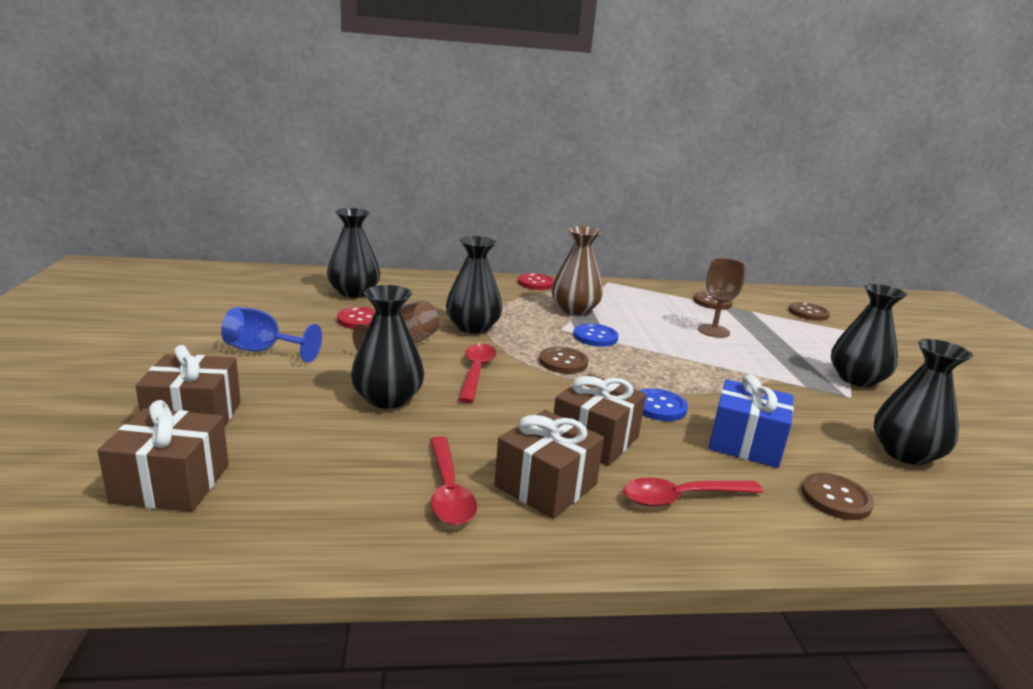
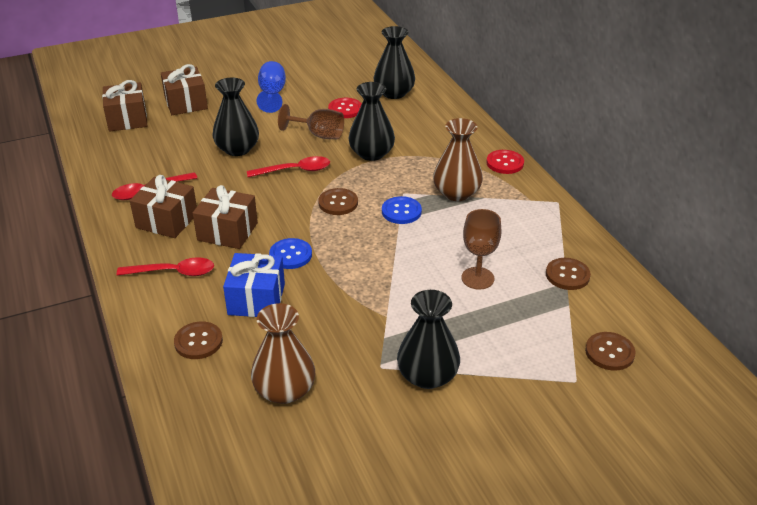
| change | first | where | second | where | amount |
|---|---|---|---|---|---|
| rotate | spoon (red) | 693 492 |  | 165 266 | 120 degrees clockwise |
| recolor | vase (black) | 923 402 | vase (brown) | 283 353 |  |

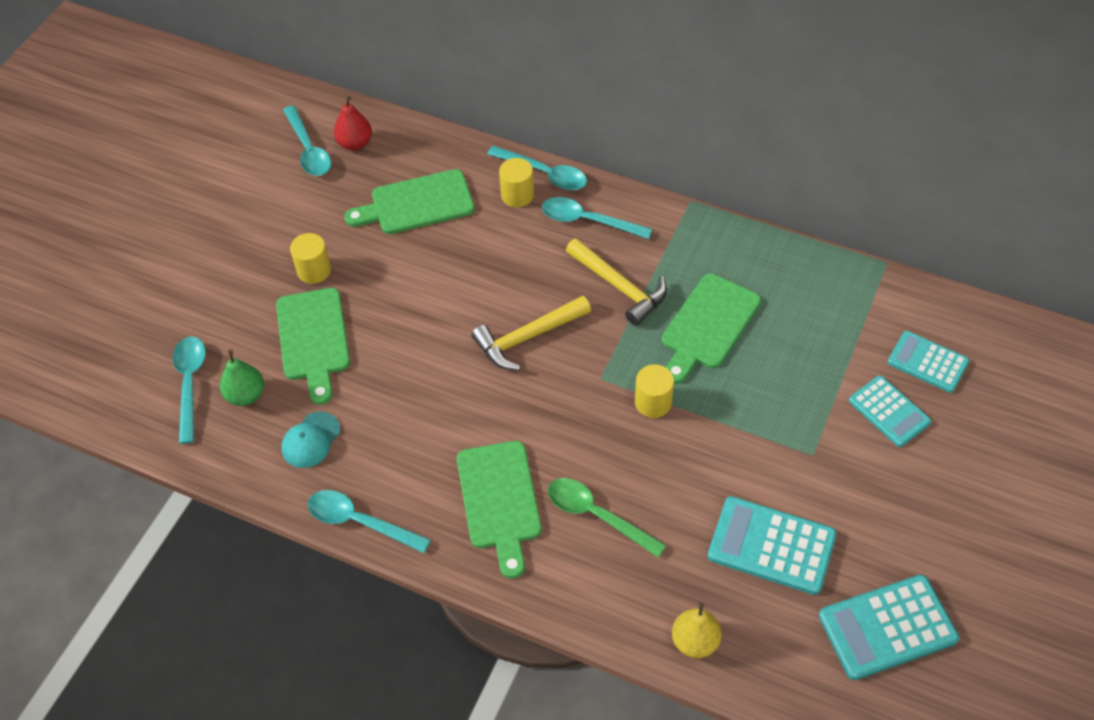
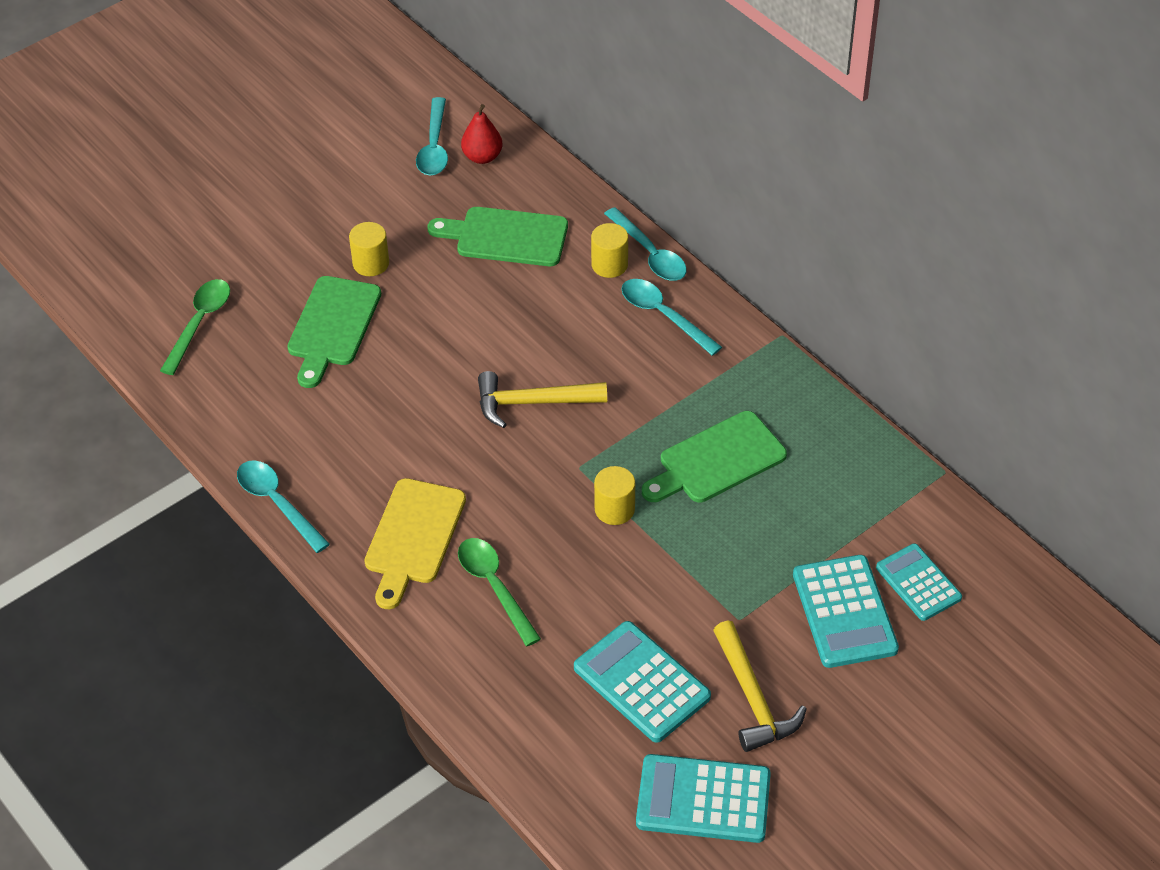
| change | first | where | second | where | amount |
|---|---|---|---|---|---|
| recolor | spoon (turquoise) | 189 390 | spoon (green) | 195 327 |  |
| delete | pear (green) | 242 378 |  |  |  |
| delete | cap (turquoise) | 311 439 |  |  |  |
| recolor | cutting board (green) | 499 510 | cutting board (yellow) | 415 543 |  |
| move | hammer (yellow) | 616 282 |  | 759 686 |  |
| delete | pear (yellow) | 697 630 |  |  |  |
| resize | calculator (turquoise) | 890 411 |  | 846 611 | x1.50 |

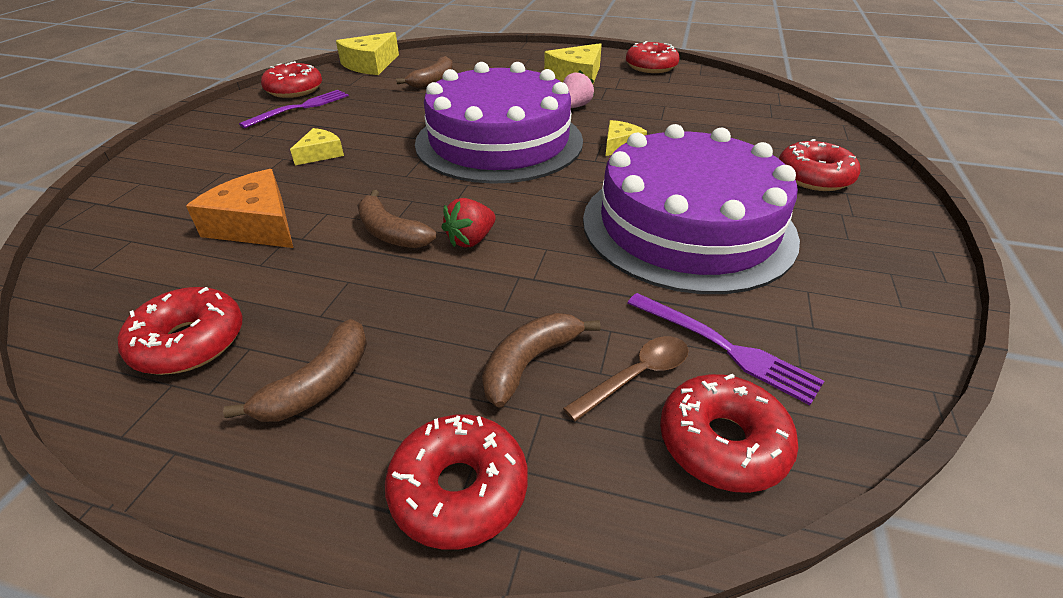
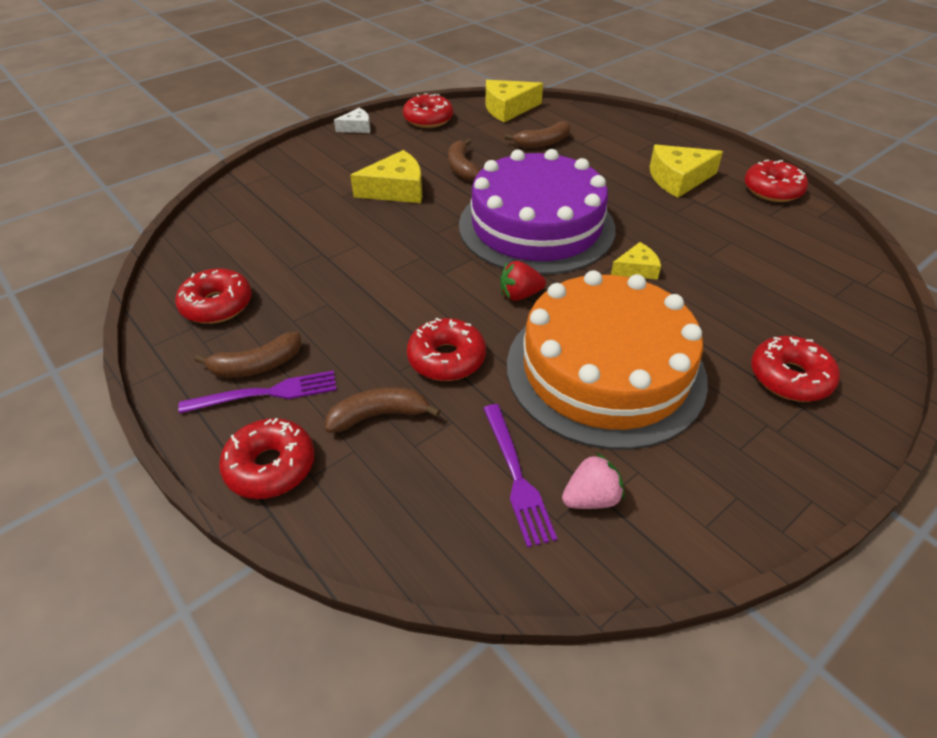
| change | first | where | second | where | amount |
|---|---|---|---|---|---|
| delete | cheese (orange) | 239 208 |  |  |  |
| move | fork (purple) | 294 109 |  | 257 392 |  |
| resize | cheese (yellow) | 317 146 |  | 386 176 | x1.72 |
| move | banana (brown) | 396 219 |  | 464 160 |  |
| move | strawberry (red) | 468 223 |  | 523 281 |  |
| move | strawberry (pink) | 579 89 |  | 593 481 |  |
| delete | spoon (brown) | 626 378 |  |  |  |
| recolor | cake (purple) | 691 209 | cake (orange) | 607 360 |  |
| move | donut (red) | 729 433 |  | 446 349 |  |
| insert |  |  | cheese (white) | 352 120 |  |

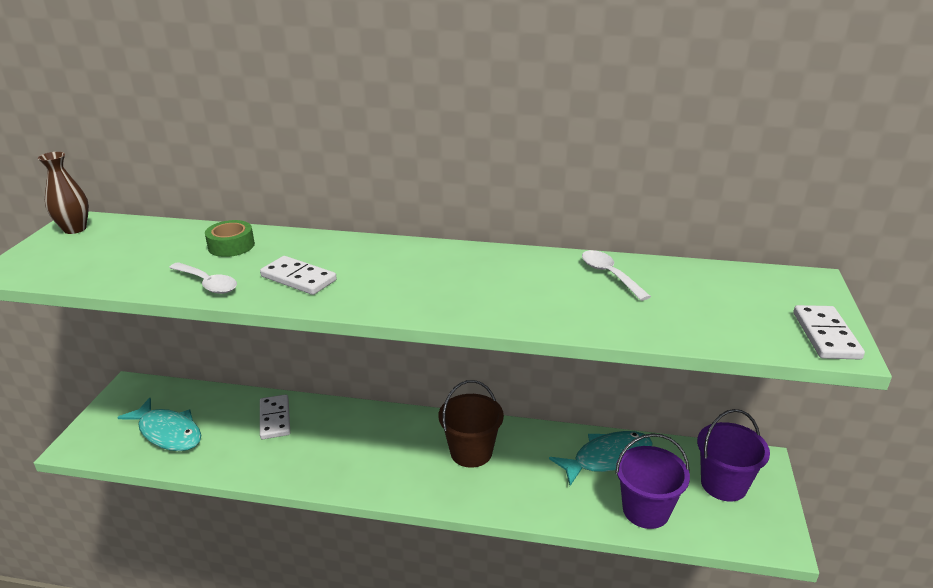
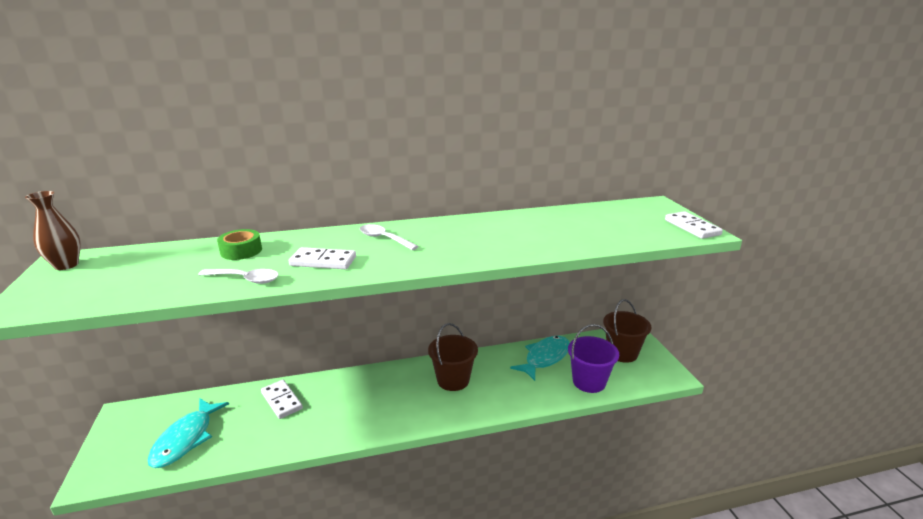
| change | first | where | second | where | amount |
|---|---|---|---|---|---|
| rotate | fish (turquoise) | 159 424 |  | 188 433 | 90 degrees clockwise |
| move | spoon (white) | 616 275 |  | 389 237 |  |
| recolor | bucket (purple) | 733 455 | bucket (brown) | 627 331 |  |

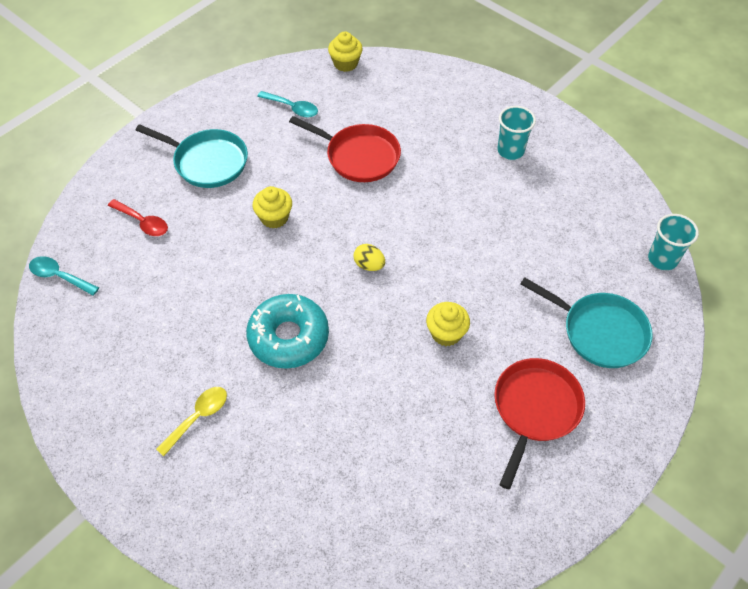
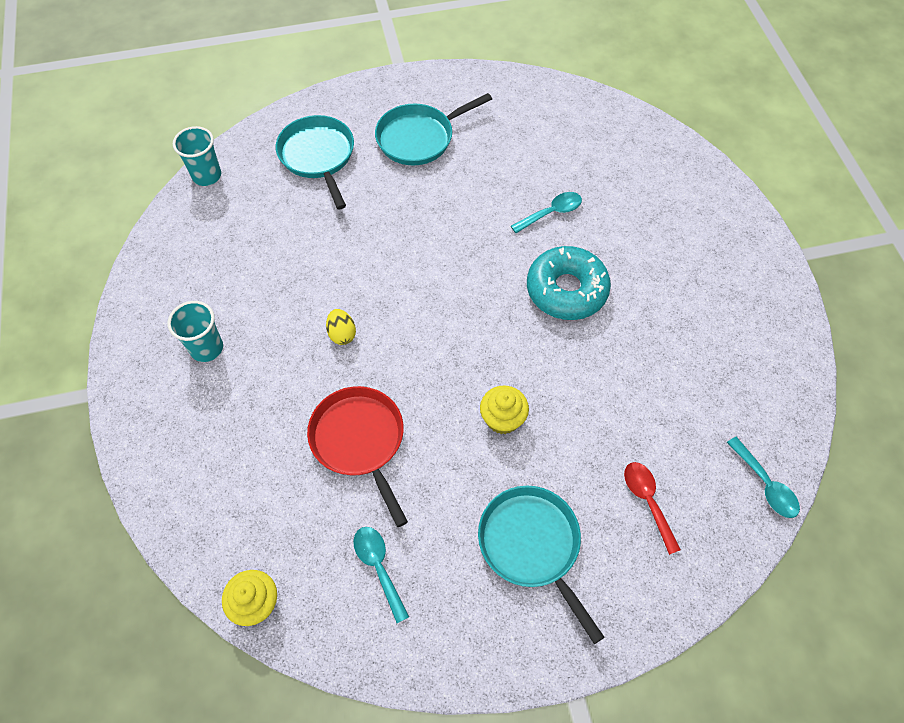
| change | first | where | second | where | amount |
|---|---|---|---|---|---|
| delete | spoon (yellow) | 191 421 |  |  |  |
| move | egg (yellow) | 369 257 |  | 341 327 |  |
| delete | cupcake (yellow) | 448 324 |  |  |  |
| recolor | pan (red) | 539 424 | pan (turquoise) | 433 129 |  |
| insert |  |  | spoon (turquoise) | 546 212 |  |

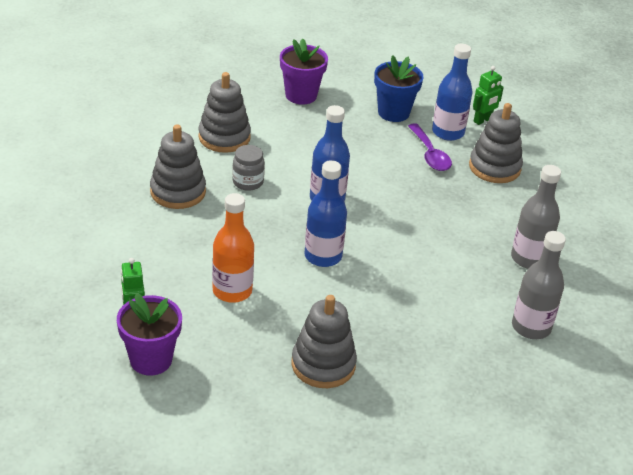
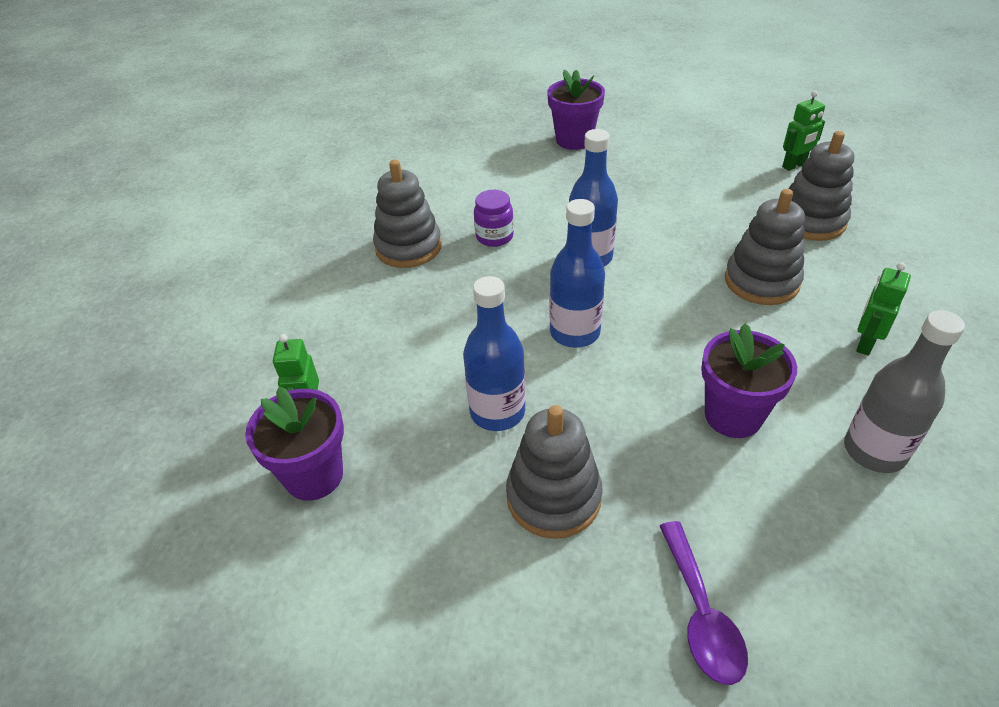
| change | first | where | second | where | amount |
|---|---|---|---|---|---|
| move | stacking toy (grey) | 224 112 |  | 765 247 |  |
| delete | bottle (orange) | 233 248 |  |  |  |
| recolor | jar (grey) | 248 168 | jar (purple) | 494 218 |  |
| delete | flower pot (blue) | 398 88 |  |  |  |
| move | spoon (purple) | 430 147 |  | 704 603 |  |
| move | bottle (blue) | 452 92 |  | 494 353 |  |
| replace | bottle (grey) | 536 217 | robot (green) | 883 309 |  |
| insert |  |  | flower pot (purple) | 749 380 |  |

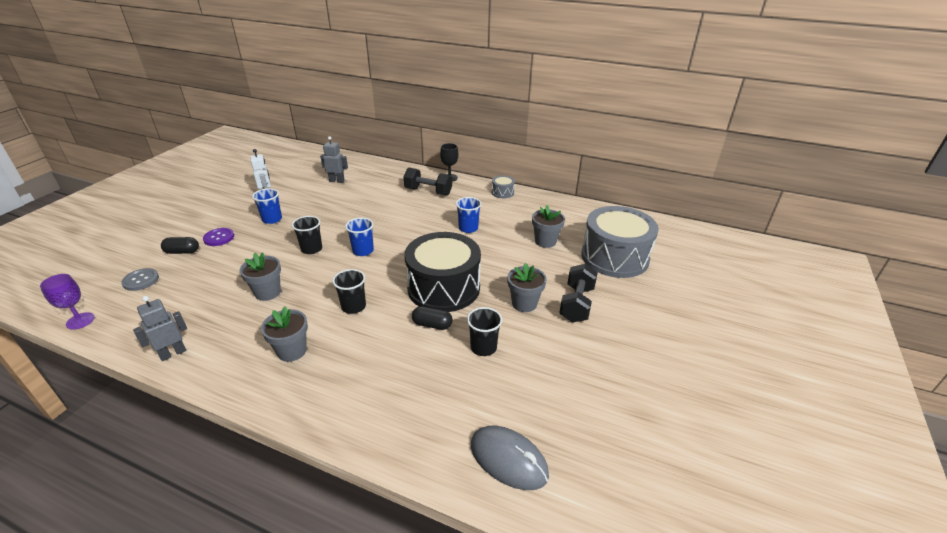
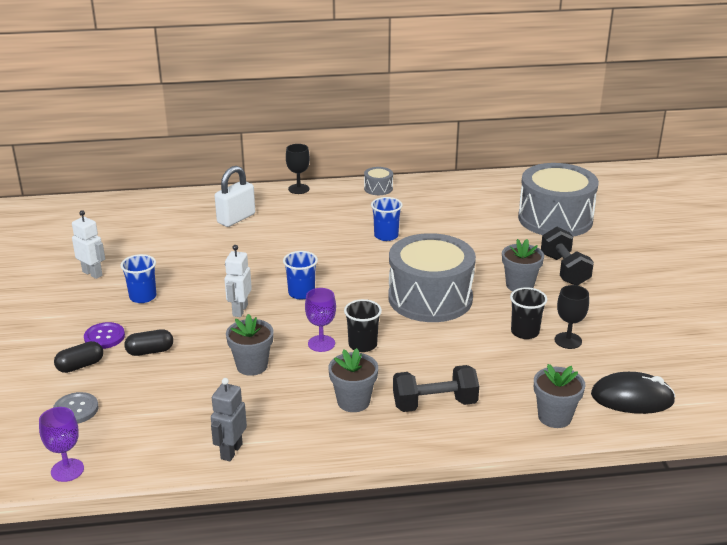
| change | first | where | second | where | amount |
|---|---|---|---|---|---|
| replace | cup (black) | 307 235 | robot (white) | 238 281 |  |
| delete | robot (grey) | 334 159 |  |  |  |
| move | dumbbell (black) | 427 181 |  | 436 388 |  |
| recolor | drum (black) | 442 272 | drum (grey) | 432 277 |  |
| move | capsule (black) | 432 318 |  | 148 342 |  |
| recolor | mouse (grey) | 510 458 | mouse (black) | 633 393 |  |
| move | flower pot (grey) | 548 226 |  | 559 396 |  |
| insert |  |  | padlock (white) | 235 196 |  |
| insert |  |  | goblet (purple) | 320 320 |  |
| insert |  |  | goblet (black) | 571 317 |  |

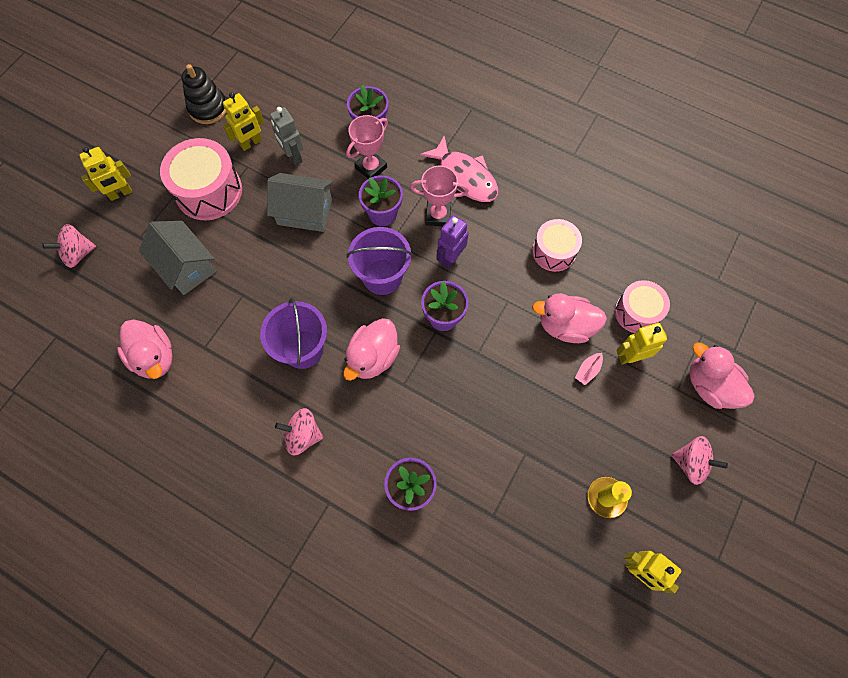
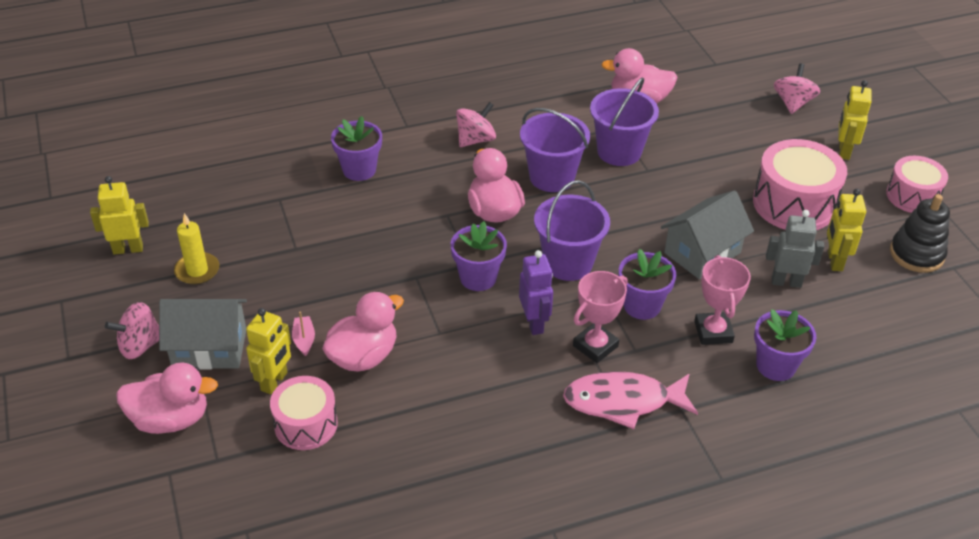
| change | first | where | second | where | amount |
|---|---|---|---|---|---|
| move | house (grey) | 177 258 |  | 203 334 |  |
| move | drum (pink) | 557 245 |  | 917 184 |  |
| insert |  |  | bucket (purple) | 624 121 |  |

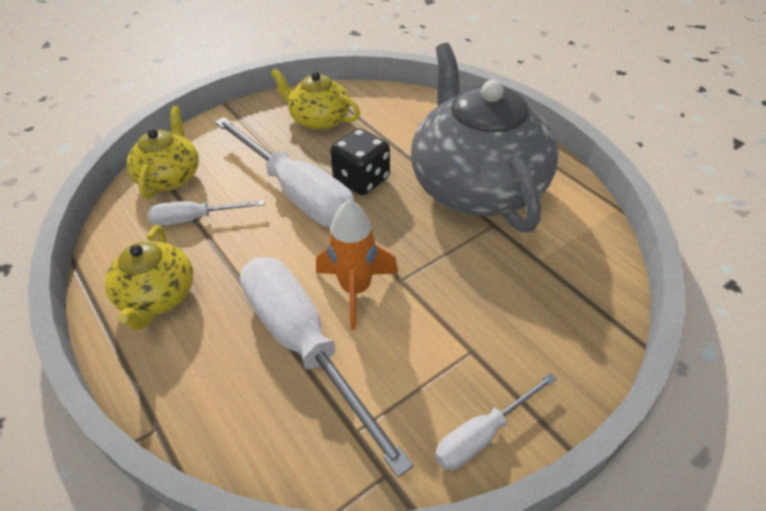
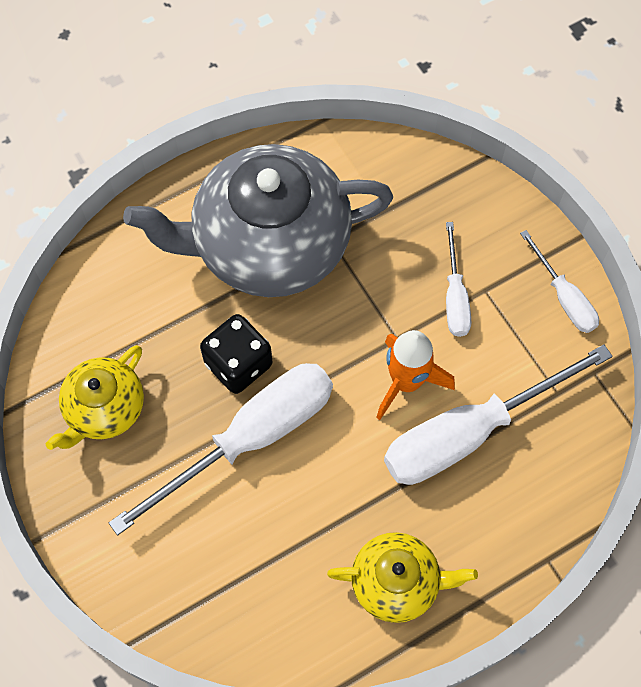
| change | first | where | second | where | amount |
|---|---|---|---|---|---|
| delete | teapot (yellow) | 163 152 |  |  |  |
| move | screwdriver (white) | 206 213 |  | 458 279 |  |

